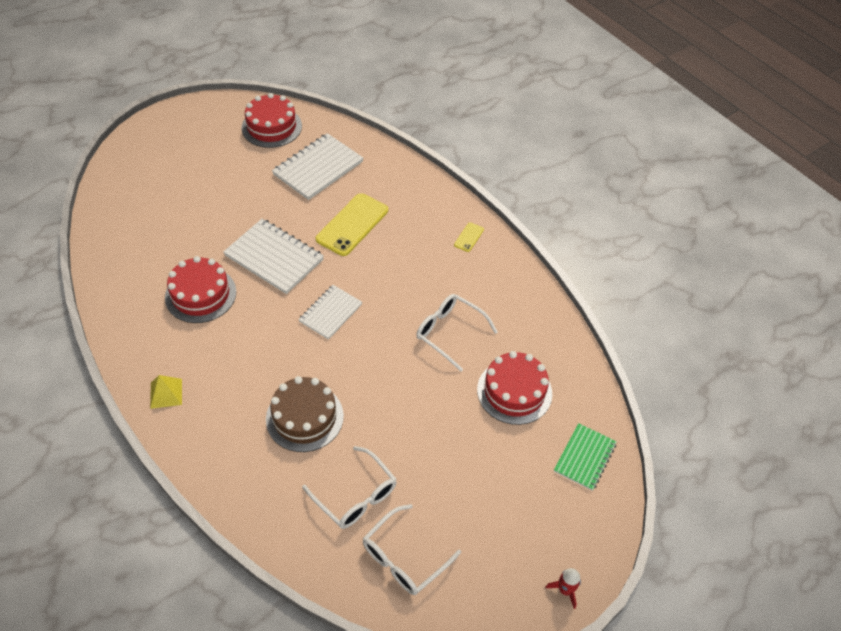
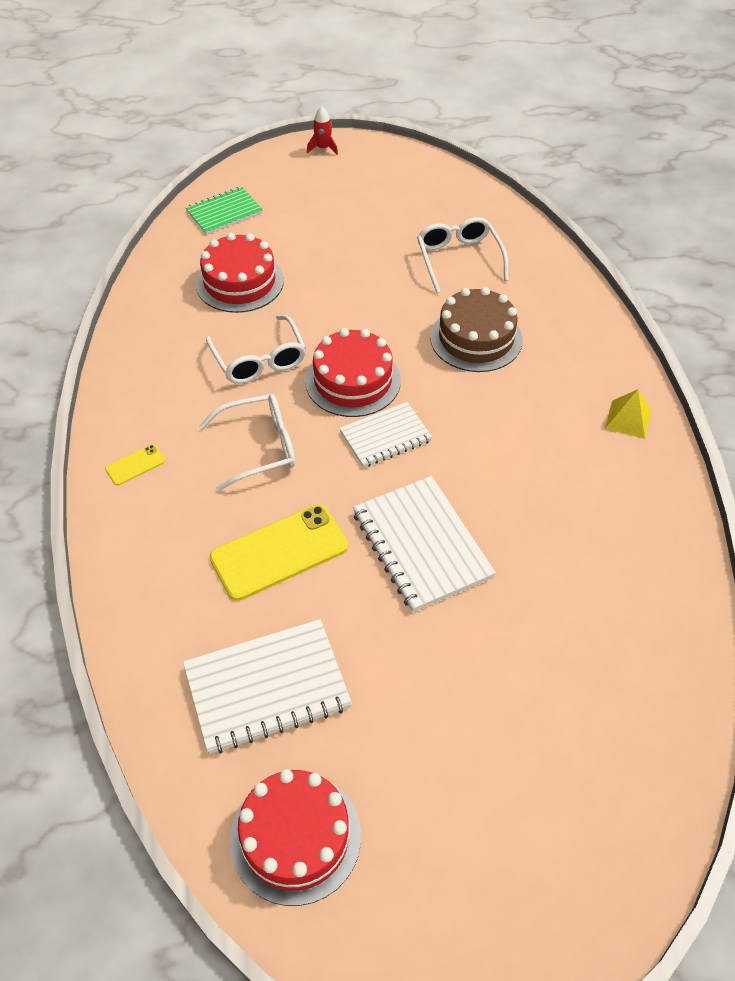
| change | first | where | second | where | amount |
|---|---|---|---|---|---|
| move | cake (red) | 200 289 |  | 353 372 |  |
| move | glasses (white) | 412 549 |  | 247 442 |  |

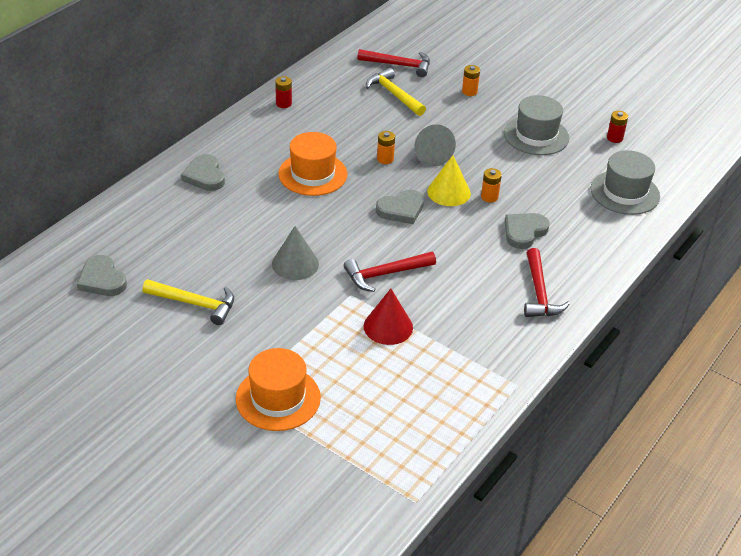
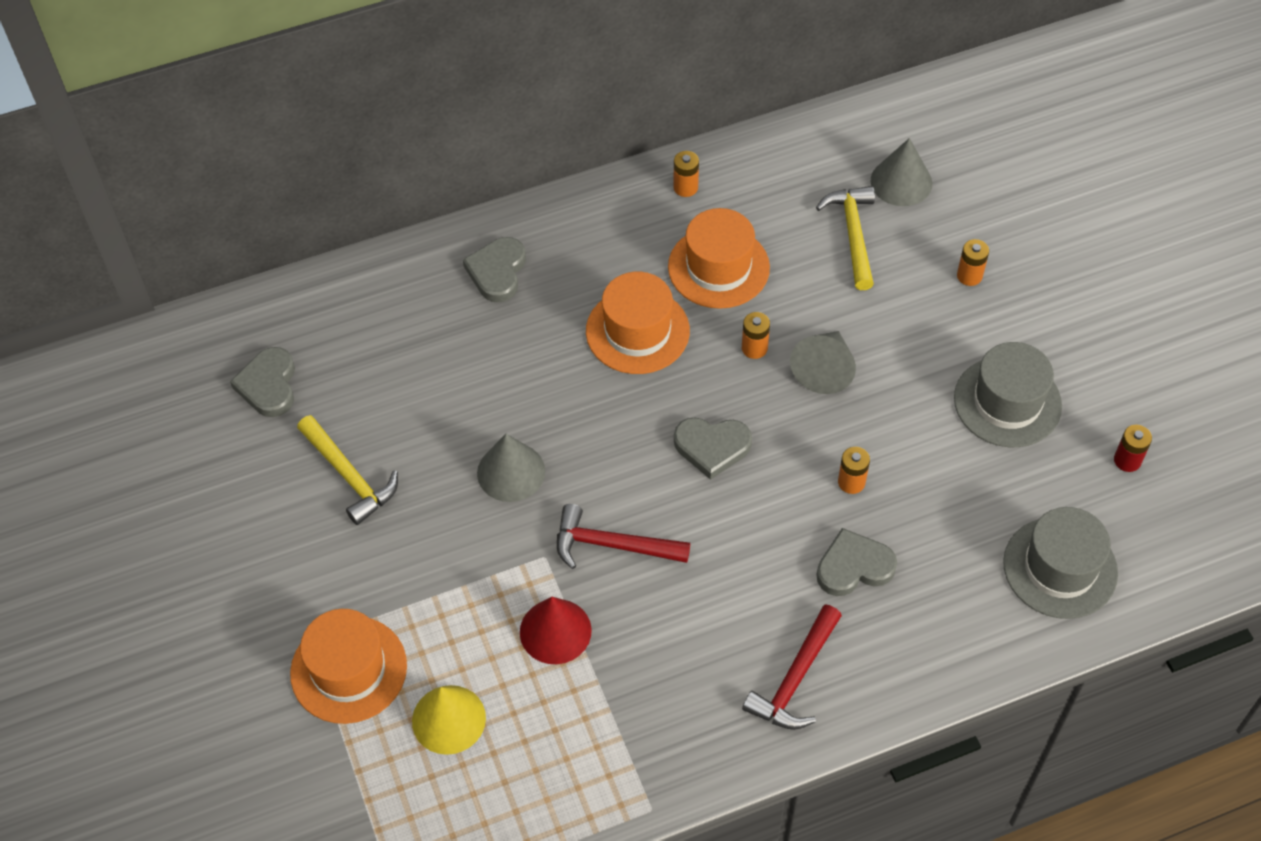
| change | first | where | second | where | amount |
|---|---|---|---|---|---|
| recolor | battery (red) | 283 92 | battery (orange) | 686 174 |  |
| replace | hammer (red) | 393 63 | cone (grey) | 901 172 |  |
| move | cone (yellow) | 449 180 |  | 449 720 |  |
| insert |  |  | hat (orange) | 719 258 |  |

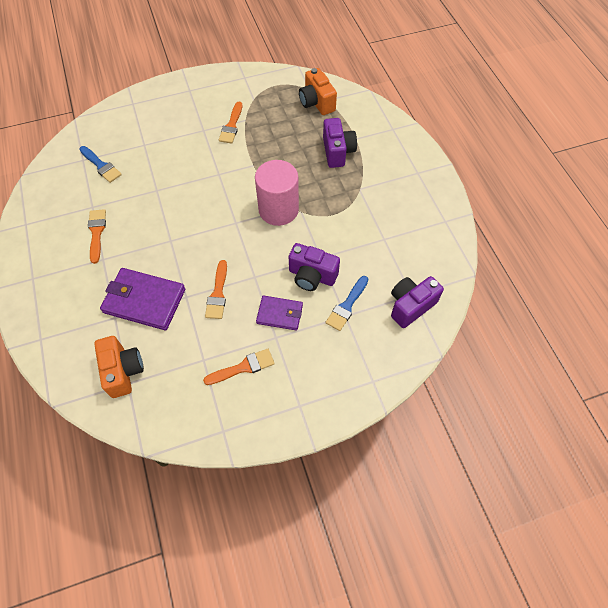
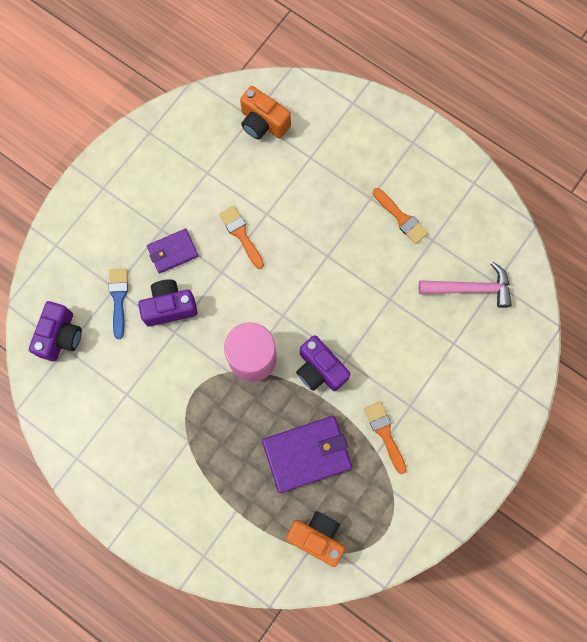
| change | first | where | second | where | amount |
|---|---|---|---|---|---|
| replace | brush (blue) | 100 164 | hammer (pink) | 465 285 |  |
| move | wallet (purple) | 142 299 |  | 307 454 |  |
| delete | brush (orange) | 239 367 |  |  |  |
| move | camera (purple) | 340 143 |  | 323 363 |  |

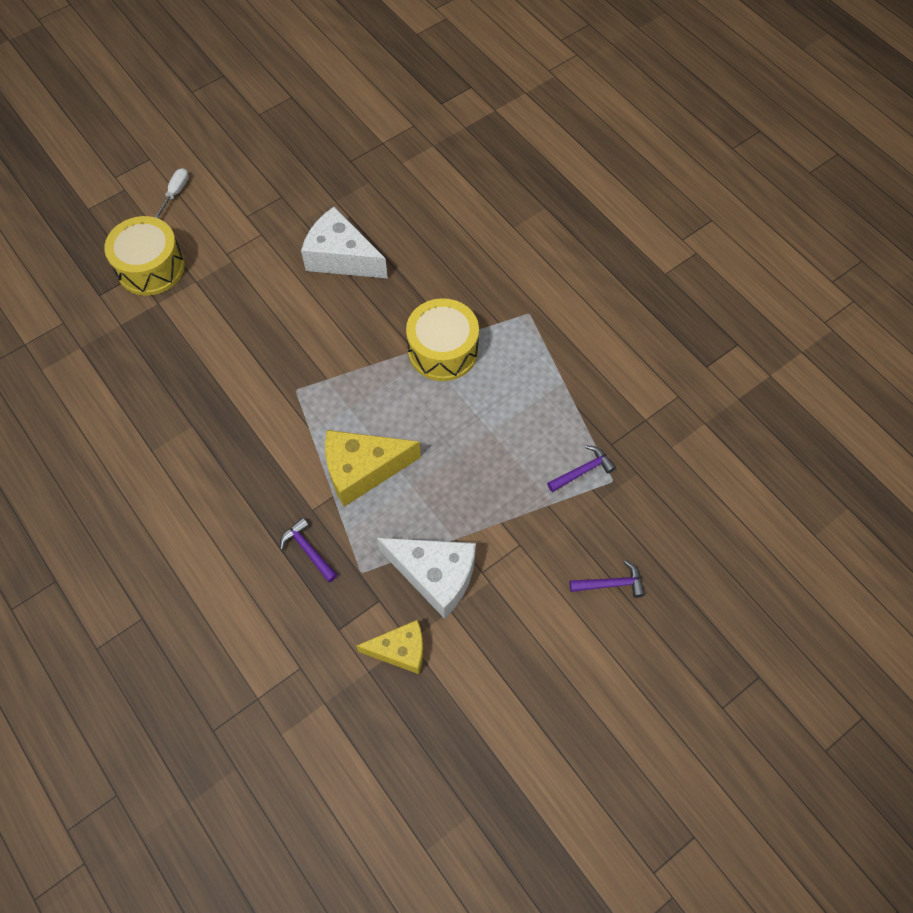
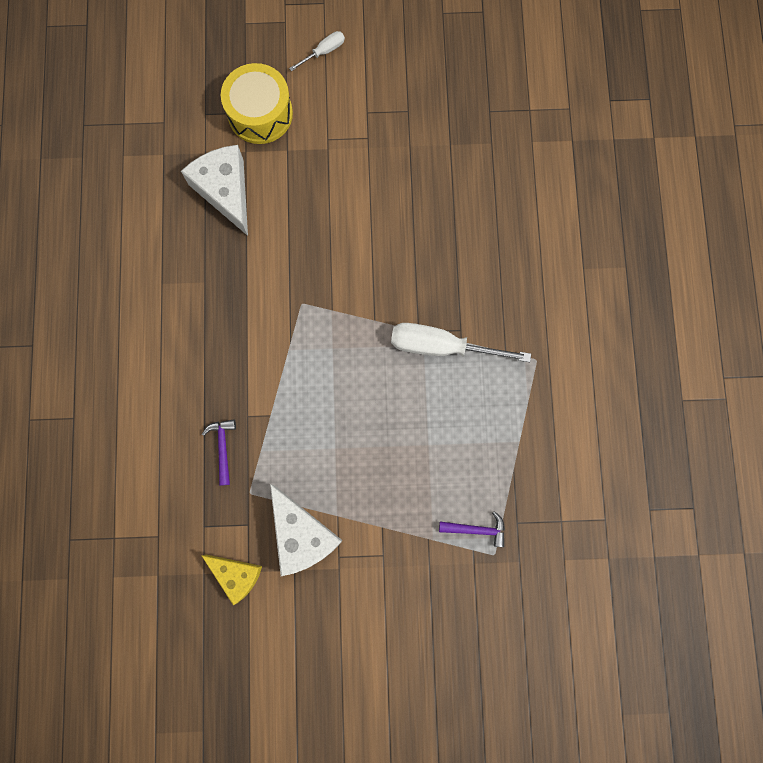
| change | first | where | second | where | amount |
|---|---|---|---|---|---|
| move | cheese (white) | 344 242 |  | 214 190 |  |
| delete | cheese (yellow) | 373 468 |  |  |  |
| replace | drum (yellow) | 442 339 | screwdriver (white) | 461 342 |  |
| delete | hammer (purple) | 607 579 |  |  |  |

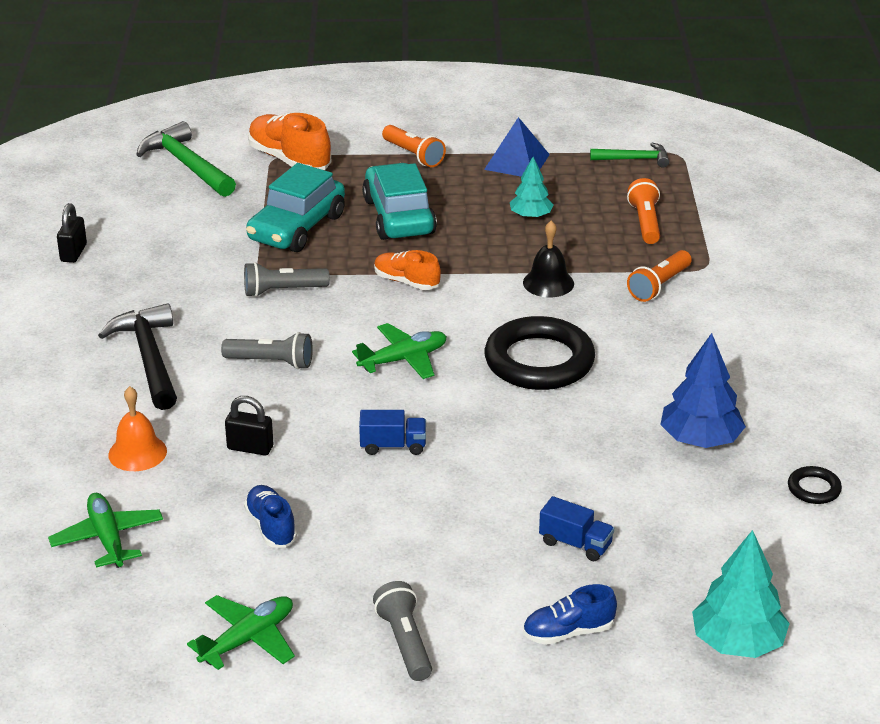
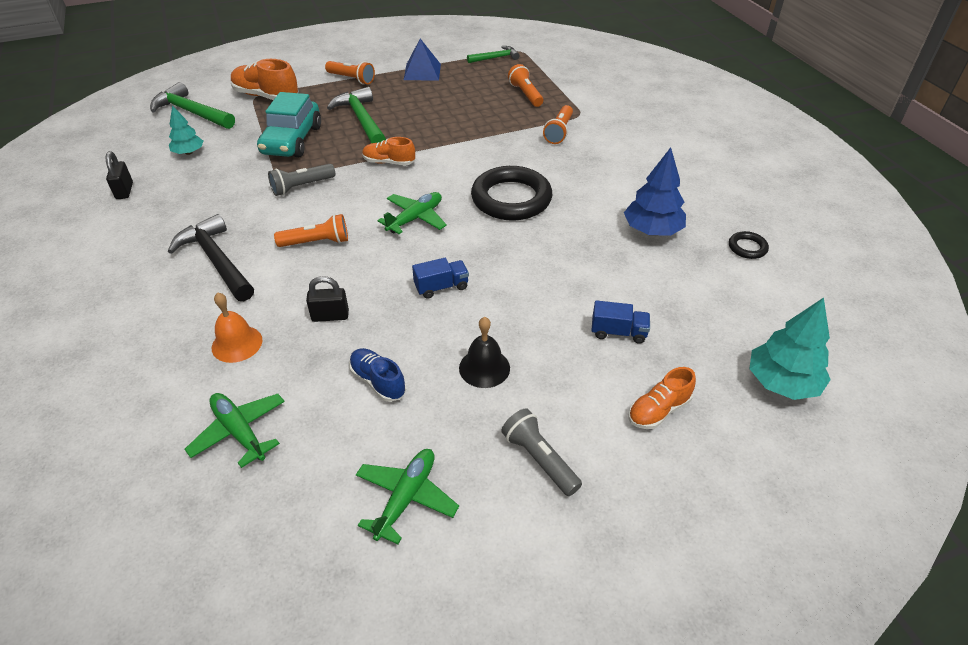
| change | first | where | second | where | amount |
|---|---|---|---|---|---|
| recolor | flashlight (grey) | 267 350 | flashlight (orange) | 311 230 |  |
| replace | car (turquoise) | 399 201 | hammer (green) | 356 115 |  |
| move | tree (turquoise) | 532 188 |  | 186 130 |  |
| move | bell (black) | 548 259 |  | 484 352 |  |
| recolor | shoe (blue) | 570 614 | shoe (orange) | 662 398 |  |

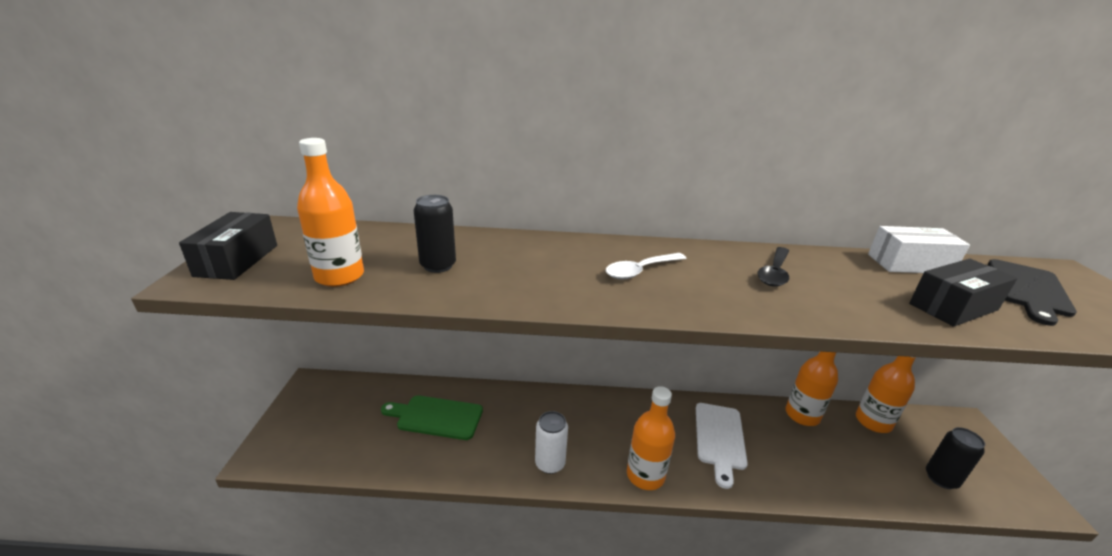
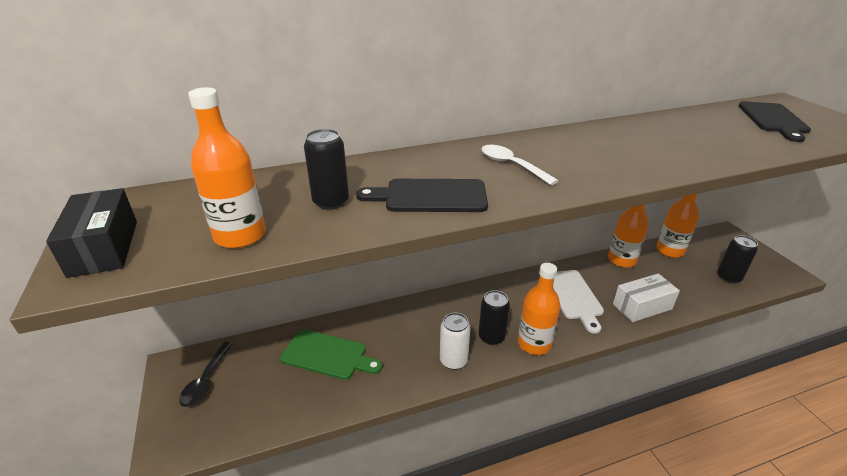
| change | first | where | second | where | amount |
|---|---|---|---|---|---|
| rotate | cutting board (green) | 432 417 |  | 331 354 | 150 degrees counterclockwise |
| rotate | spoon (white) | 645 266 |  | 520 165 | 105 degrees clockwise |
| move | spoon (black) | 773 266 |  | 206 374 |  |
| move | box (white) | 919 249 |  | 646 297 |  |
| delete | box (black) | 963 293 |  |  |  |
| insert |  |  | cutting board (black) | 422 195 |  |
| insert |  |  | can (black) | 494 317 |  |

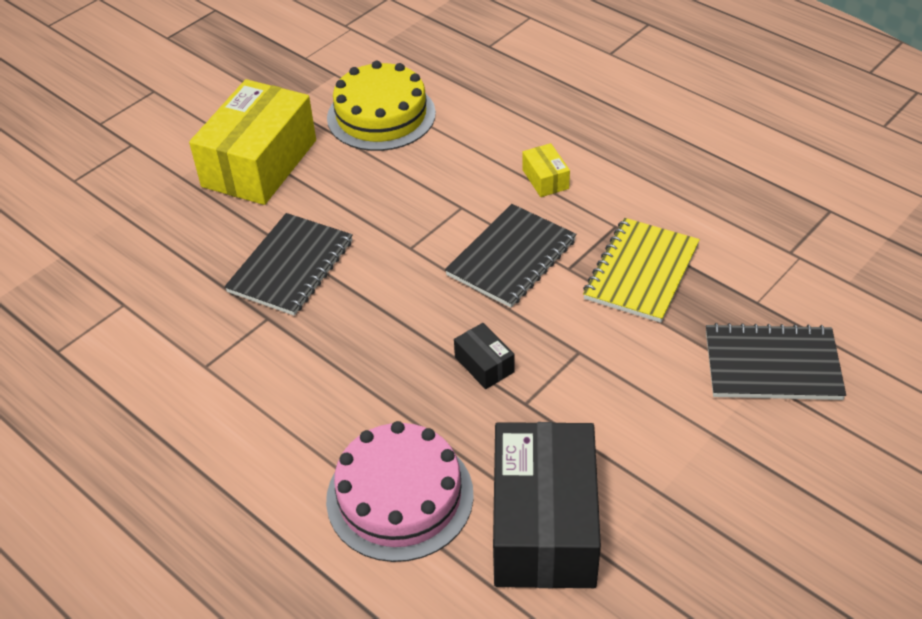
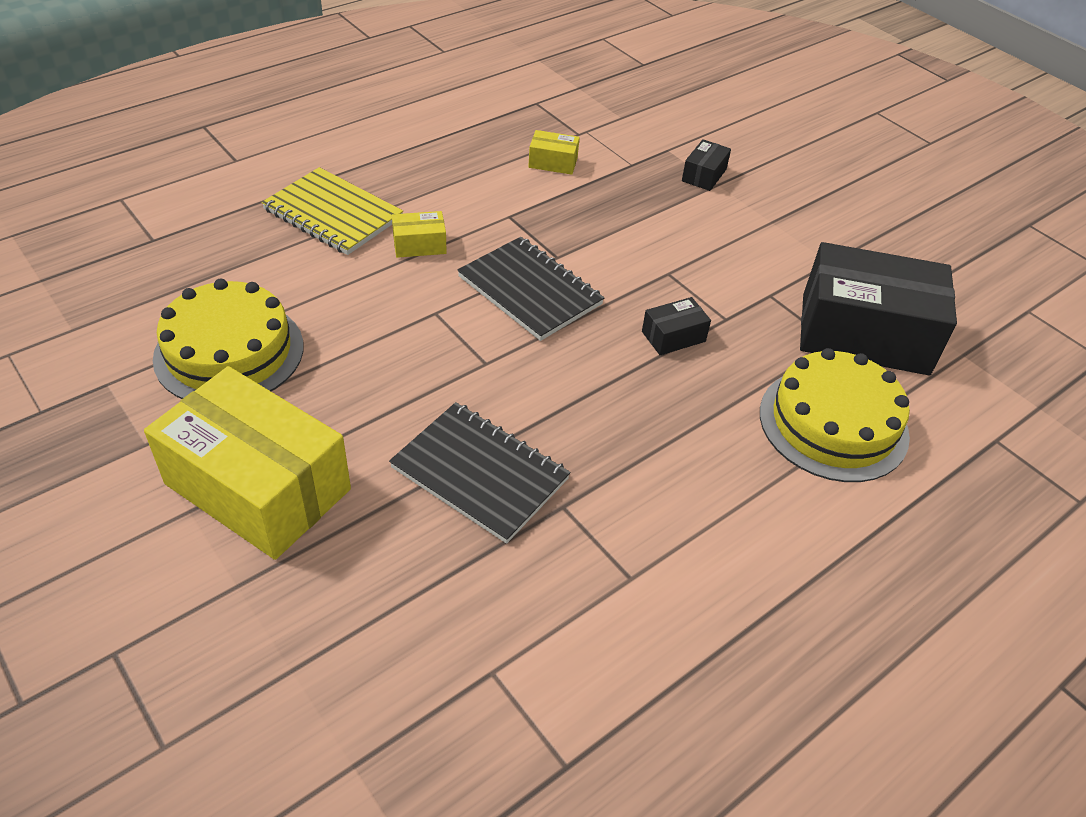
| change | first | where | second | where | amount |
|---|---|---|---|---|---|
| recolor | cake (pink) | 400 491 | cake (yellow) | 835 415 |  |
| move | notebook (yellow) | 641 270 |  | 332 211 |  |
| replace | notebook (black) | 776 361 | box (black) | 706 165 |  |
| insert |  |  | box (yellow) | 554 152 |  |

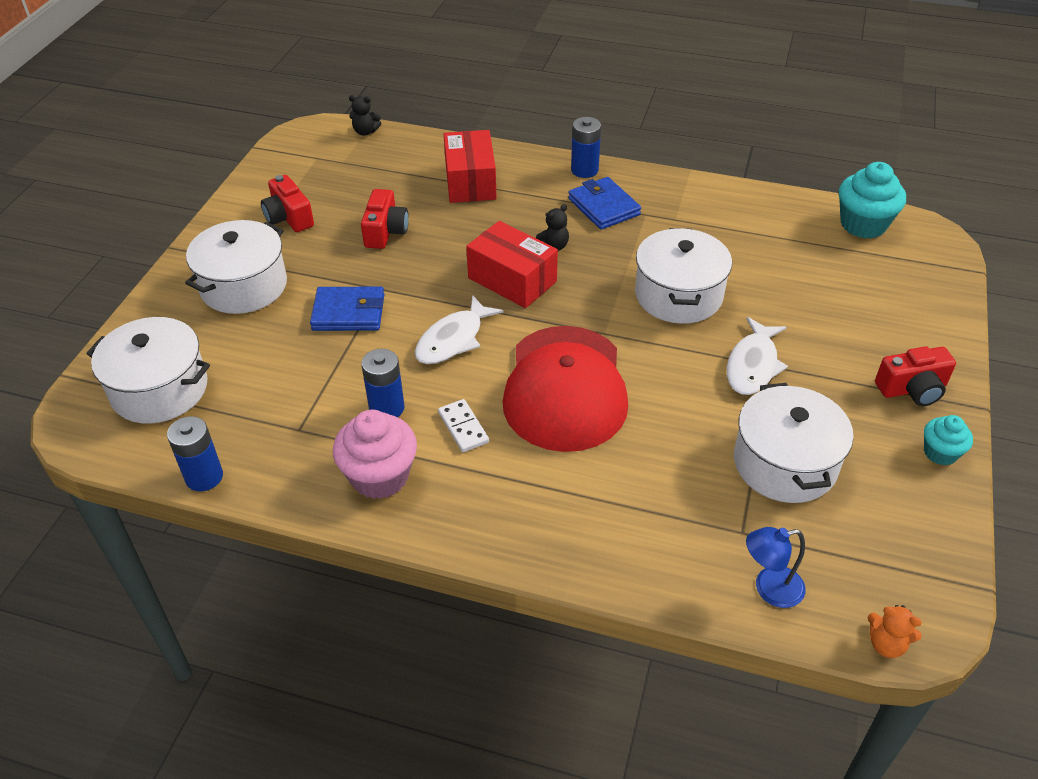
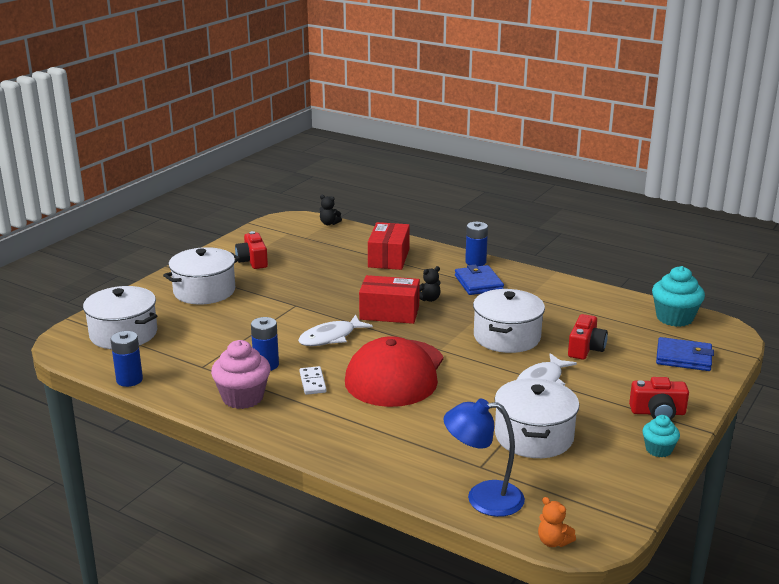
| change | first | where | second | where | amount |
|---|---|---|---|---|---|
| move | wallet (blue) | 347 309 |  | 685 354 |  |
| move | camera (red) | 385 219 |  | 588 337 |  |
| rotate | box (red) | 512 264 |  | 389 299 | 45 degrees counterclockwise |
| resize | lamp (blue) | 775 567 |  | 484 458 | x1.52 |

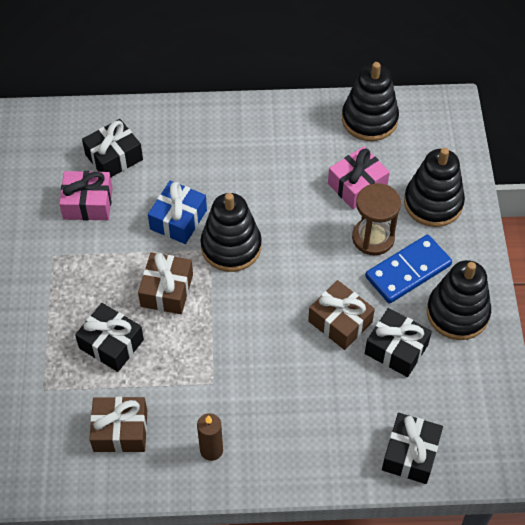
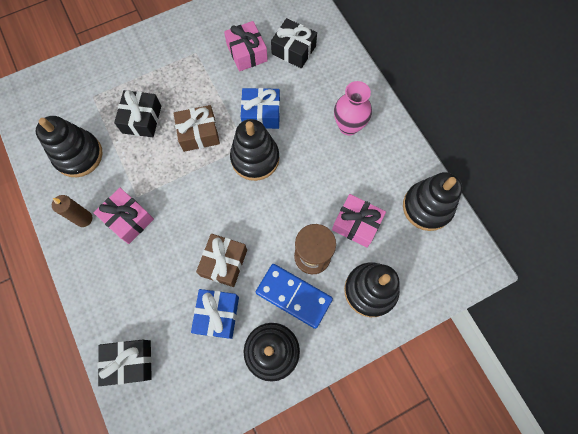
| change | first | where | second | where | amount |
|---|---|---|---|---|---|
| replace | gift (brown) | 118 425 | stacking toy (black) | 69 146 |  |
| recolor | gift (black) | 398 342 | gift (blue) | 215 314 |  |
| insert |  |  | gift (pink) | 124 216 |  |
| insert |  |  | vase (pink) | 353 108 |  |

